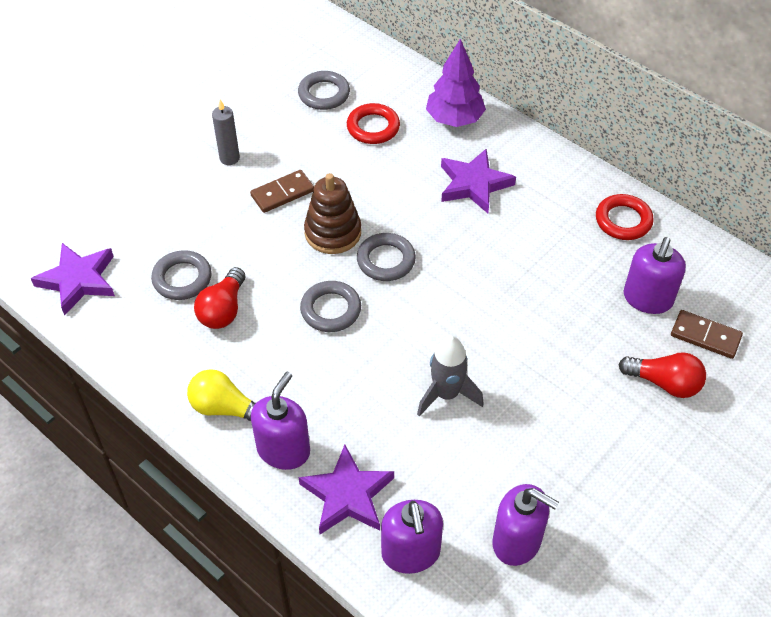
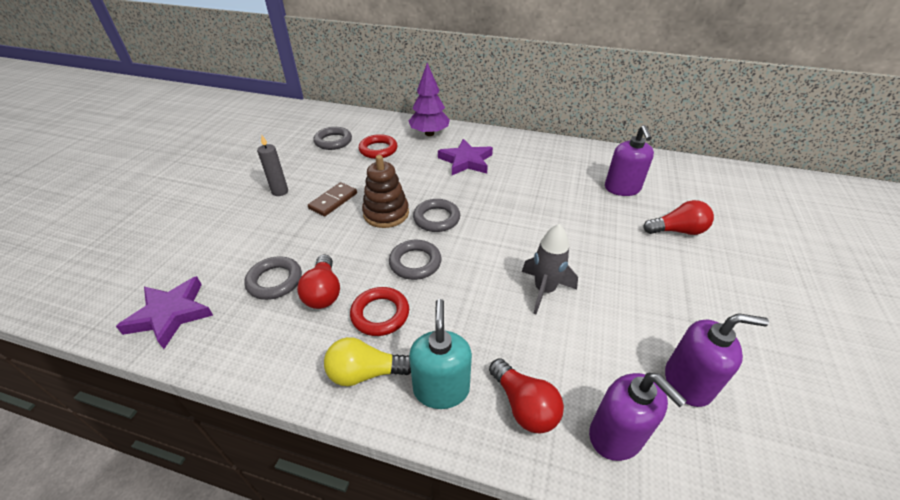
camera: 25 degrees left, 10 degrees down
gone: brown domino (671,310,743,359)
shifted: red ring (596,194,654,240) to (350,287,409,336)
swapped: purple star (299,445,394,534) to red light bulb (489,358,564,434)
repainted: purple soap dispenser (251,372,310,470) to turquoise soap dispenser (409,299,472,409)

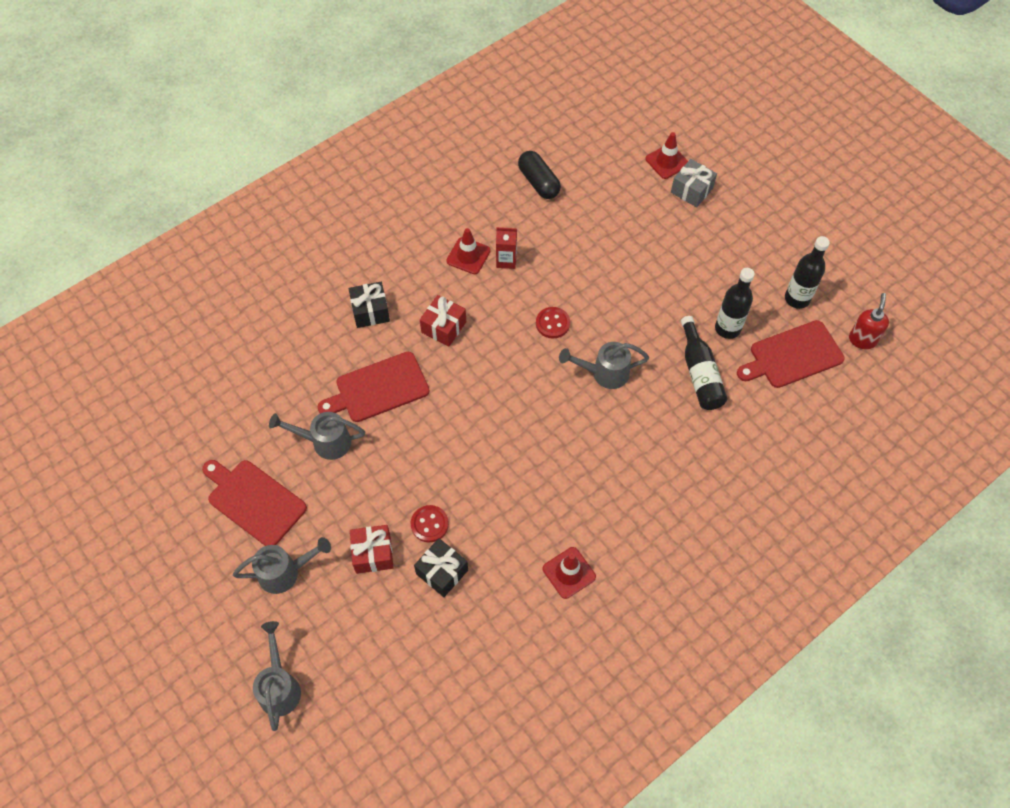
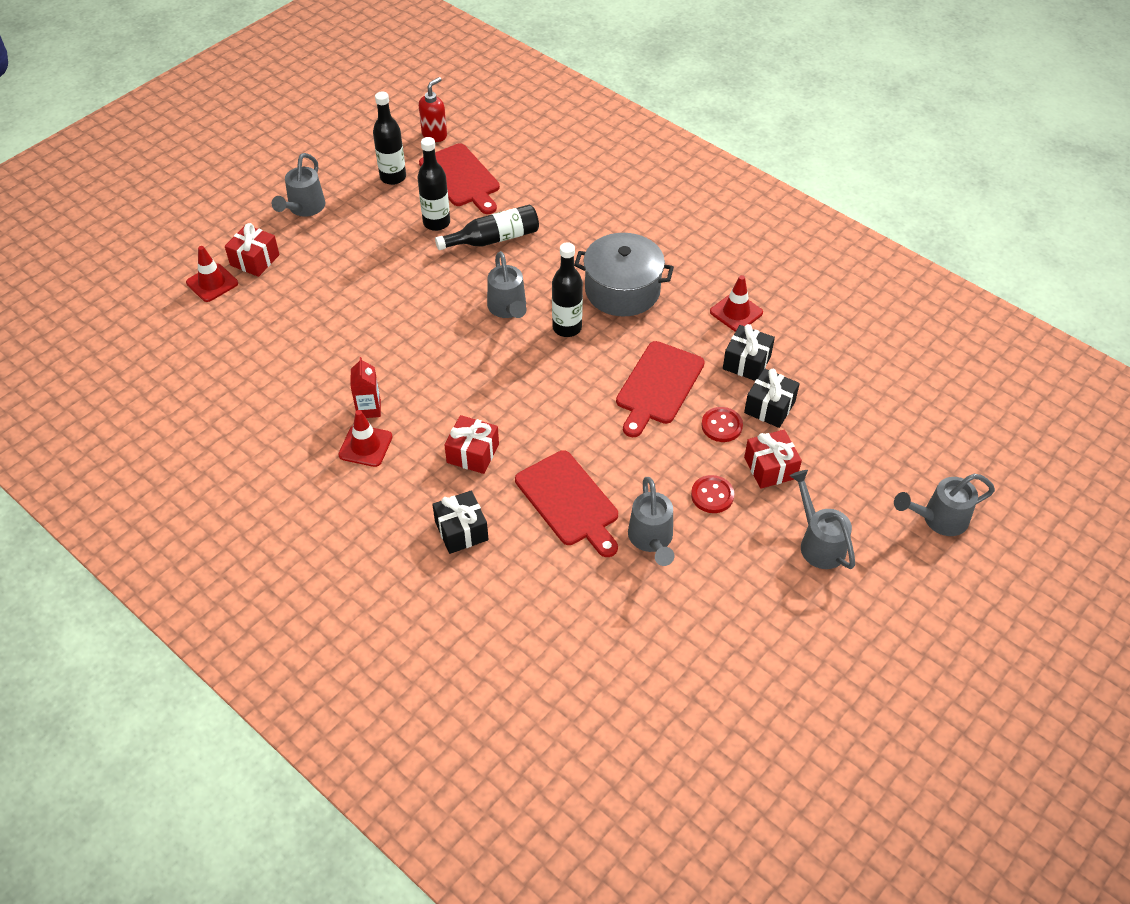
camera: 100 degrees left, 10 degrees down
gone: black capsule (518,151,561,199)
new: grey watering can (272,153,326,217); black bottle (552,242,583,337); grey pot (574,233,674,317); black gift (723,324,775,381)
shifted: red cutting board (202,460,307,546) to (616,341,705,437); red button (536,307,570,339) to (691,475,734,513)
repainted: grey gift (671,159,717,207) to red gift (225,223,280,277)
rotated: red soap dispenser (849,293,889,349) = (419,77,447,142) 120 degrees clockwise

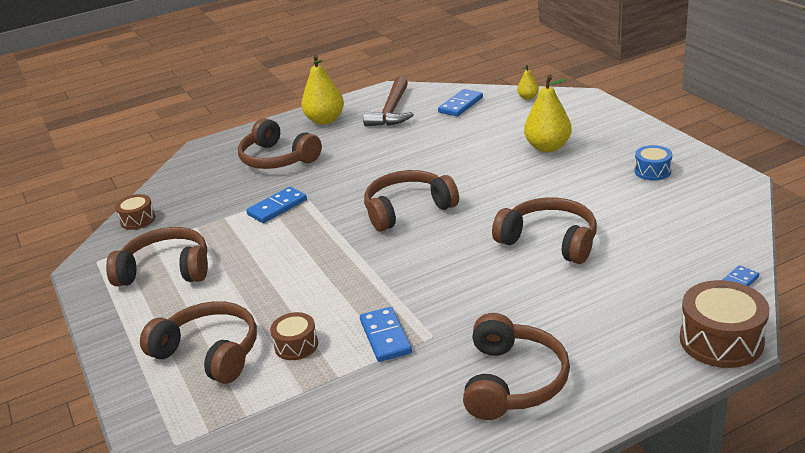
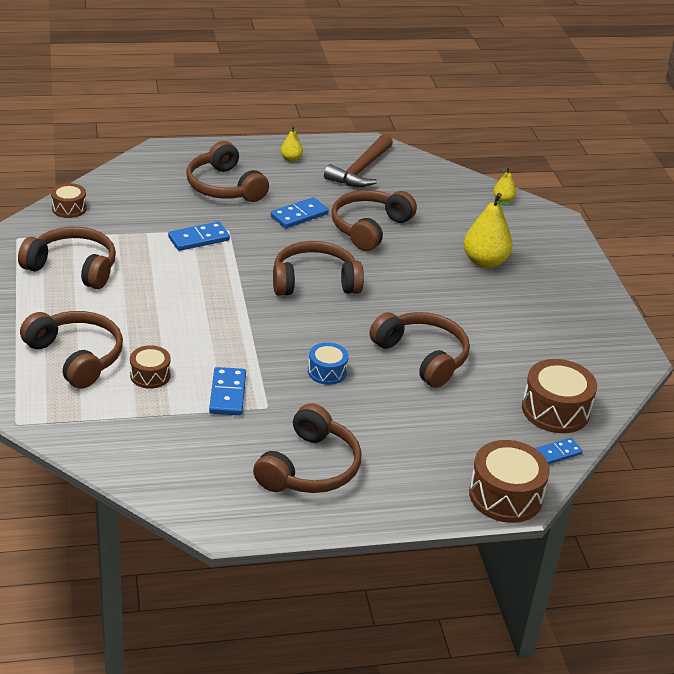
camera: 10 degrees right, 5 degrees up
new: brown headphones (331,190,417,251); brown drum (522,359,597,433)
shifted: blue domino (438,89,483,117) to (271,197,329,228); blue drum (634,145,672,181) to (308,342,349,385)
scaled: yellow pear (301,55,344,125) = (281,126,303,162) x0.51

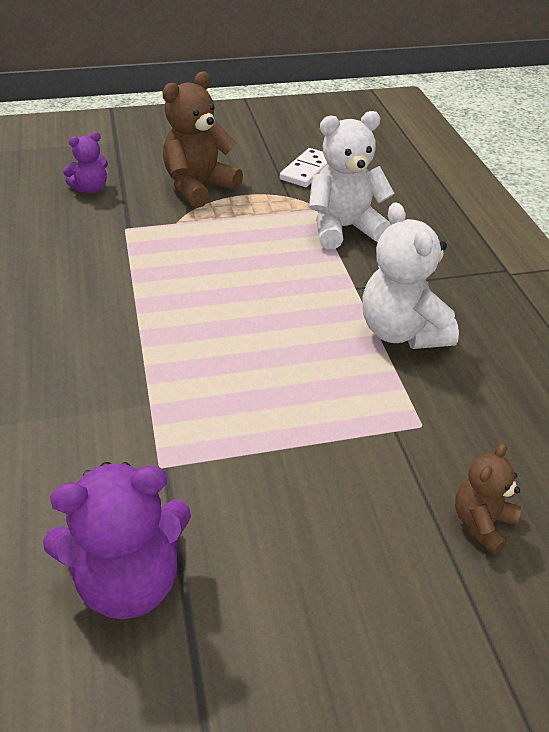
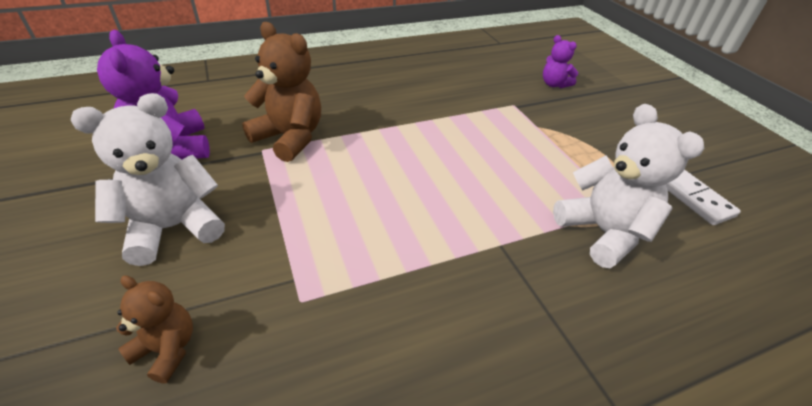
camera: 80 degrees right, 0 degrees up
shifted: brown teddy bear (162,72,243,208) to (242,22,321,162); white teddy bear (362,202,459,349) to (71,93,225,266)
rotated: white domino (280,148,328,187) = (666,169,741,225) 45 degrees clockwise

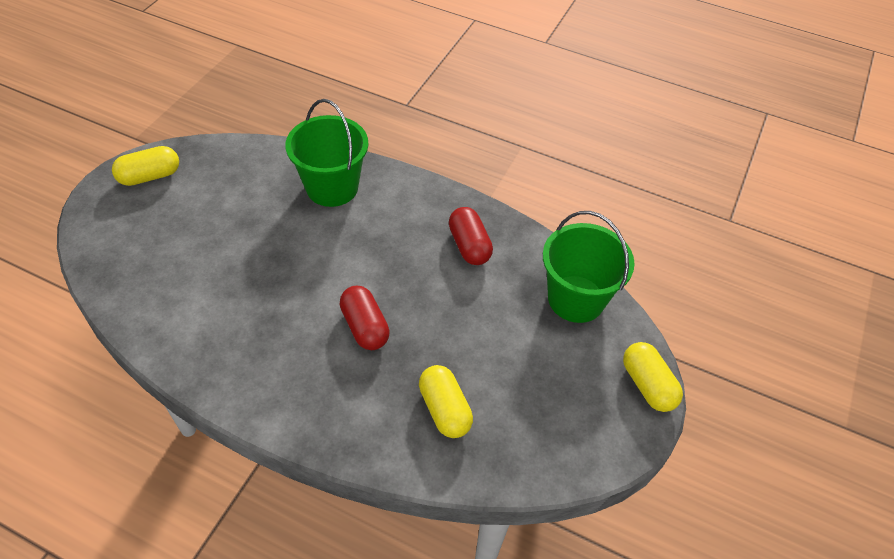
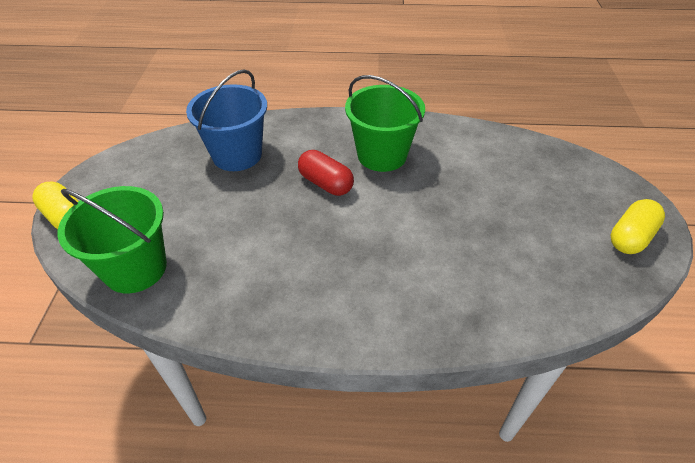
camera: 160 degrees right, 5 degrees down
gone: red capsule (449,207,493,265)
shifted: green bucket (285,99,368,207) to (345,75,425,172)
swapped: yellow capsule (419,365,473,438) to blue bucket (186,69,267,171)

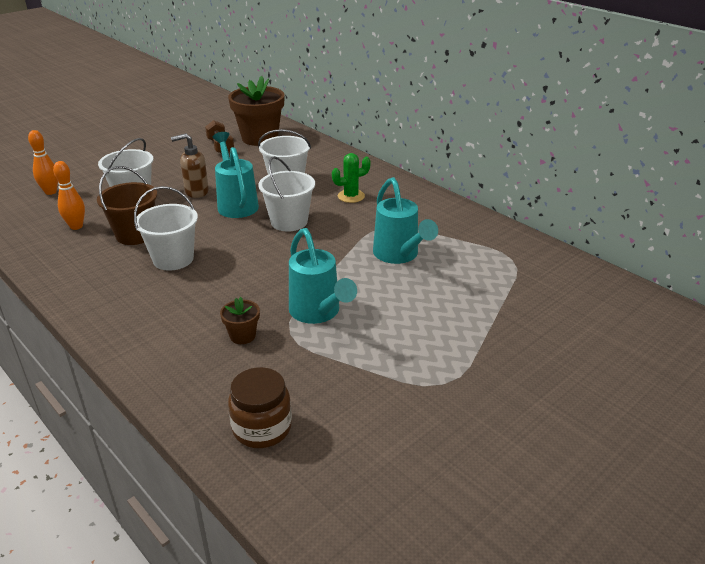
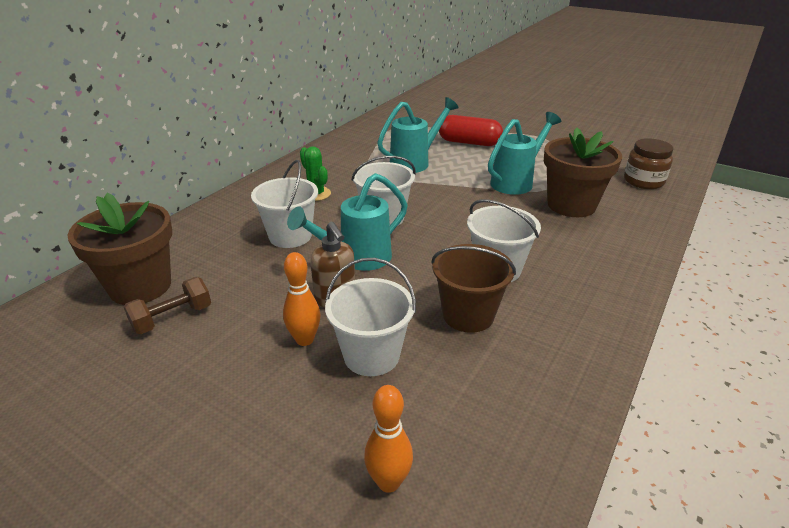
camera: 105 degrees left, 0 degrees up
new: red capsule (439,115,503,146)
shifted: orange bowling pin (53,161,85,230) to (283,252,321,346)
scaled: brown flower pot (220,297,260,344) = (544,128,622,217) x2.21

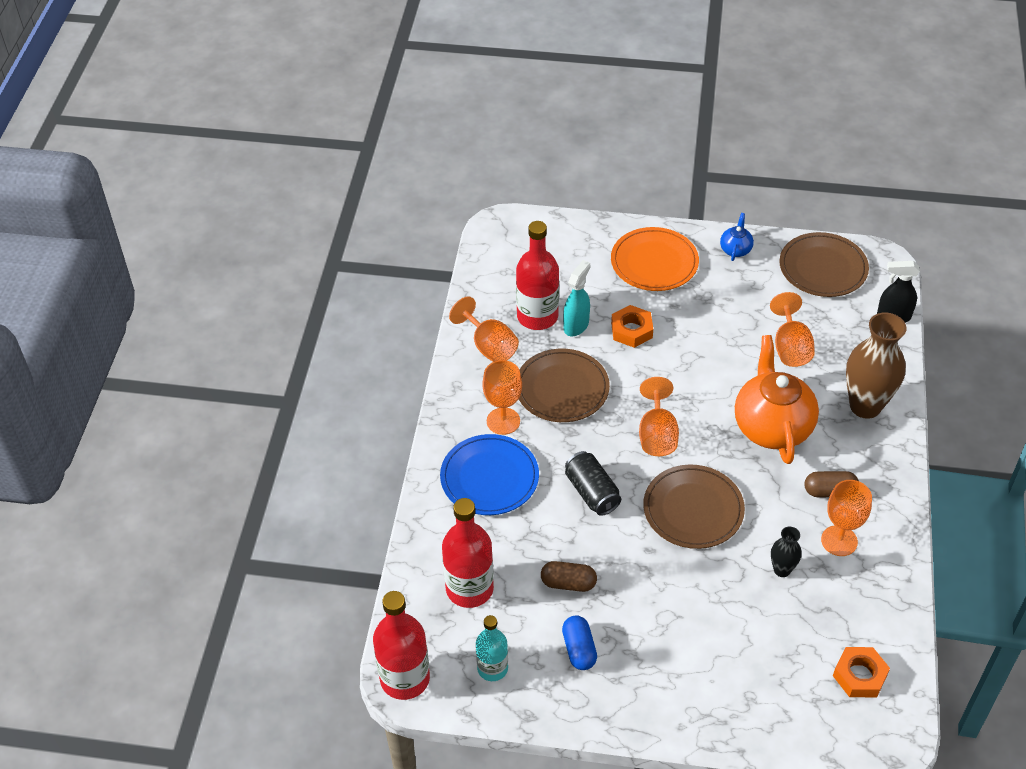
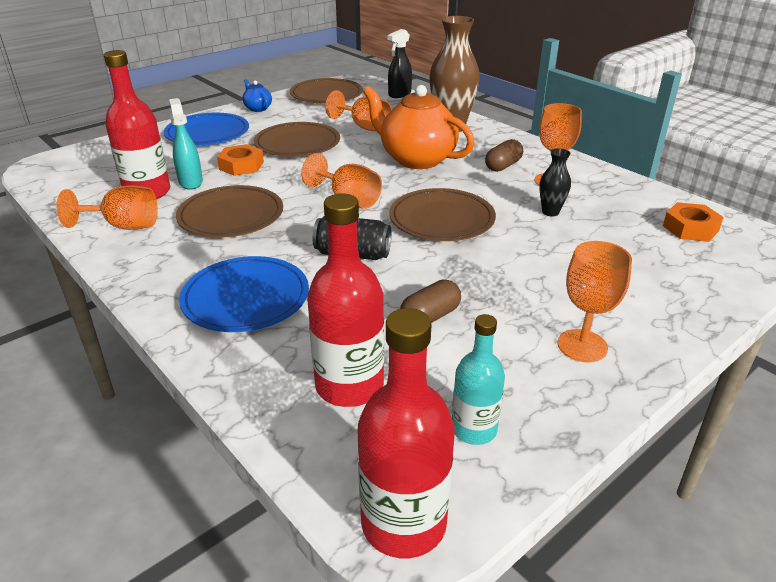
camera: 50 degrees left, 15 degrees down
gone: blue capsule (562,615,597,670)
new: brown plate (254,122,340,157)
shifted: orange goblet (482,360,522,435) to (558,241,632,362)
repainted: orange plate (611,227,699,291) to blue plate (164,113,249,145)

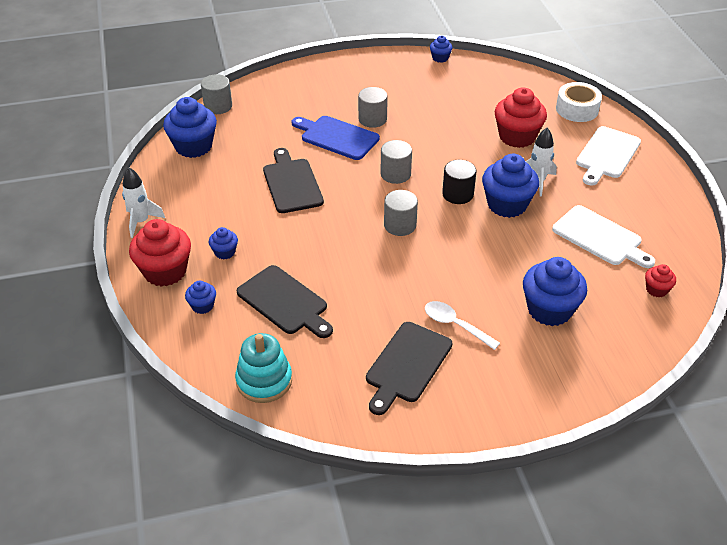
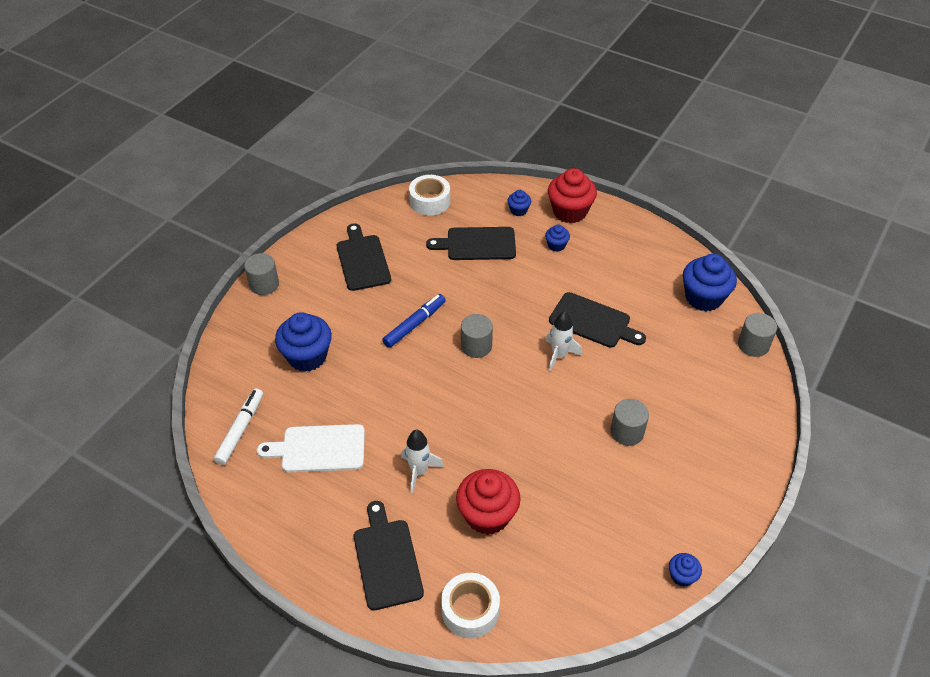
camera: 135 degrees right, 5 degrees up
gone: blue cutting board (292,116,380,160); white spoon (425,301,500,350); black cylinder (442,160,476,204); blue cupcake (482,154,539,218)
new: blue marker (382,294,446,348)
shifted: white rocket (122,167,165,238) to (546,311,582,372); grey cylinder (380,140,412,184) to (244,253,279,295)
swapped: turquoise stacking toy (235,333,292,403) to white tape (409,175,450,216); red cupcake (645,264,676,297) to white marker (214,388,263,465)
repainted: white cutting board (576,126,641,186) to black cutting board (354,501,424,610)

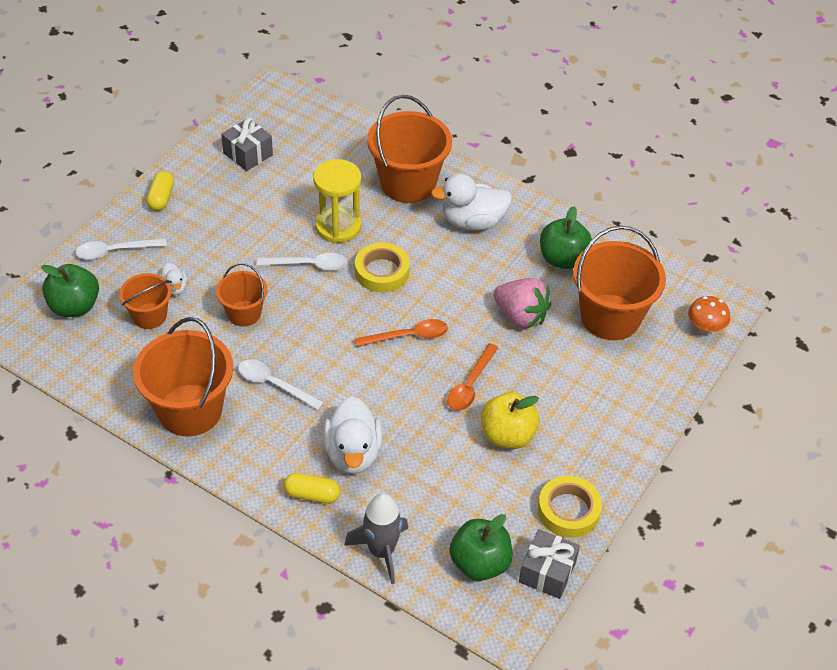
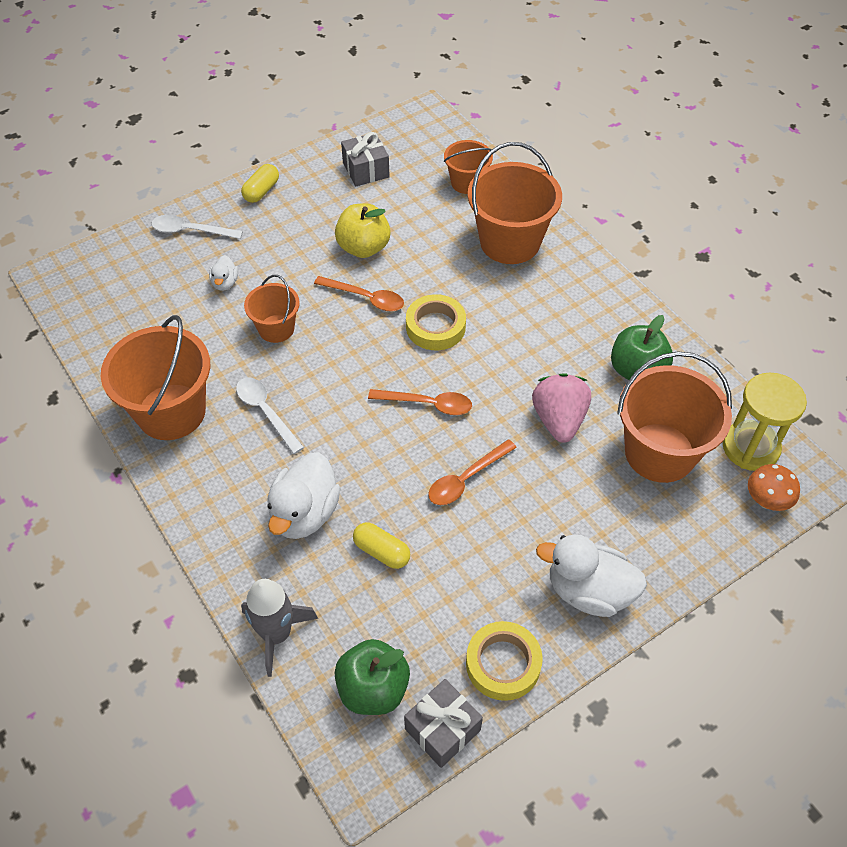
camera: 25 degrees right, 5 degrees up
gone: green apple (41,264,99,317)
shifted: orange bucket (119,273,171,329) to (444,140,493,194); yellow capsule (284,473,340,504) to (353,522,410,569); yellow hourglass (313,159,361,243) to (723,372,807,471); white duck (431,173,512,230) to (536,534,647,617); yellow apple (481,392,540,449) to (335,203,391,258)
repainted: white spoon (257,253,347,271) to orange spoon (314,276,404,311)
rotated: pink strawberry (493,278,551,329) = (532,373,591,443) 150 degrees counterclockwise

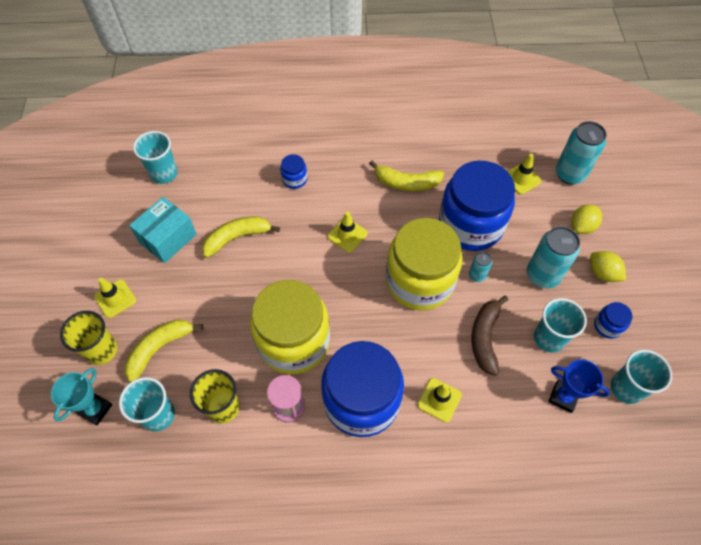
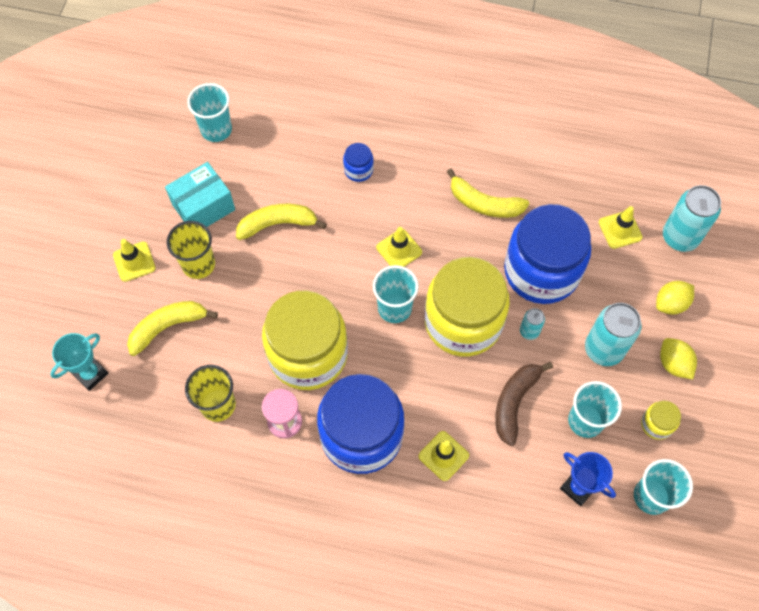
camera: 15 degrees right, 5 degrees up
shifted: yellow cup (60,311,118,365) to (167,221,215,279); turquoise cup (119,377,175,432) to (373,265,419,323)
repainted: blue jar (594,302,633,339) to yellow jar (641,401,681,440)

